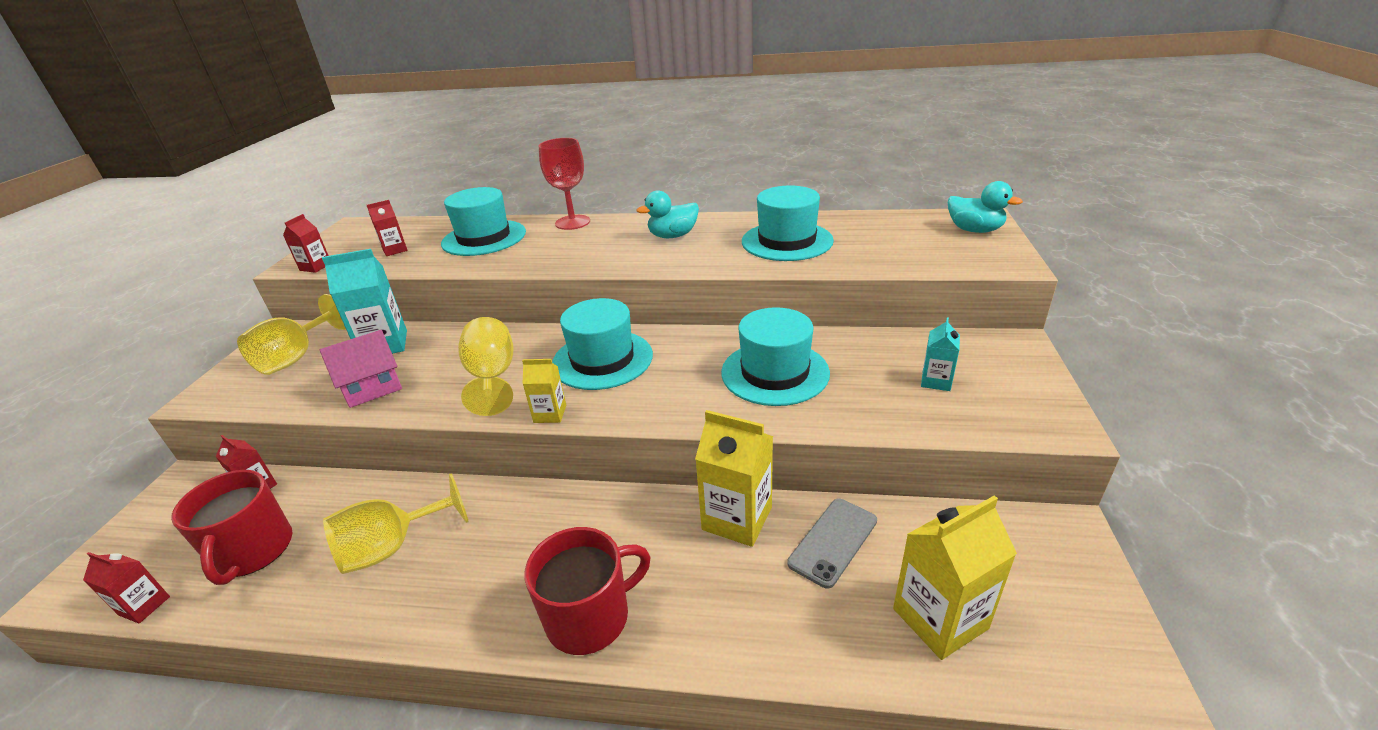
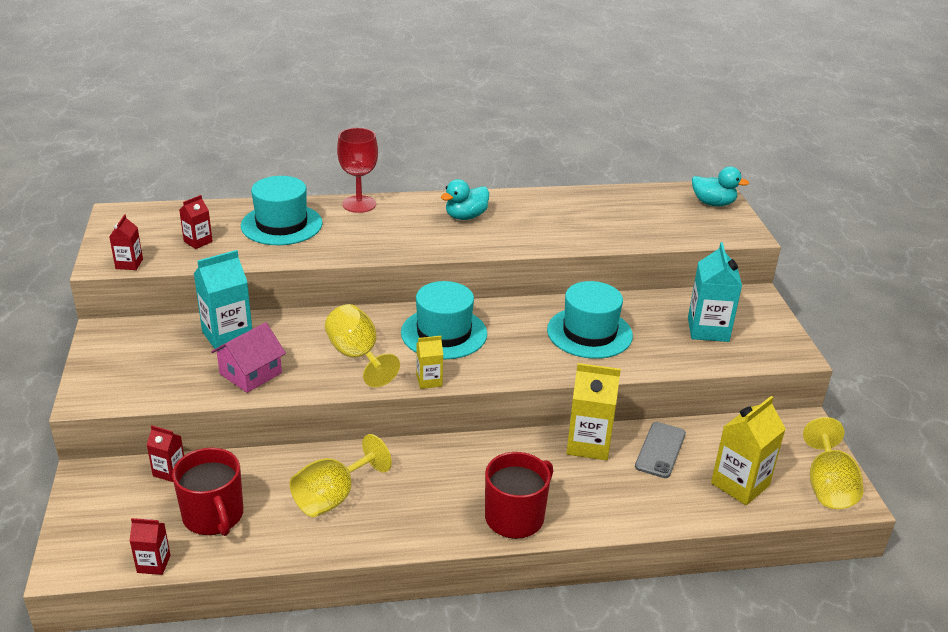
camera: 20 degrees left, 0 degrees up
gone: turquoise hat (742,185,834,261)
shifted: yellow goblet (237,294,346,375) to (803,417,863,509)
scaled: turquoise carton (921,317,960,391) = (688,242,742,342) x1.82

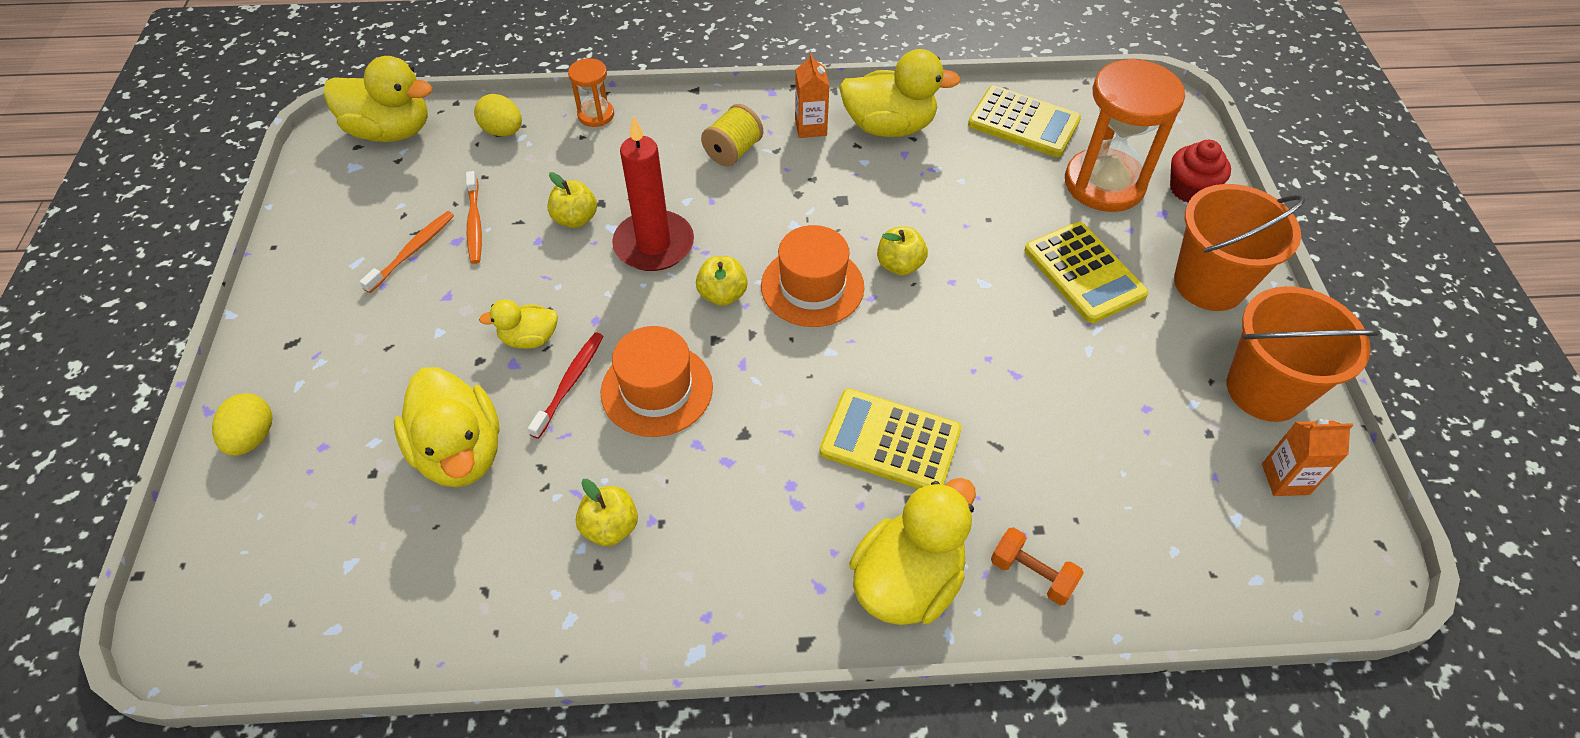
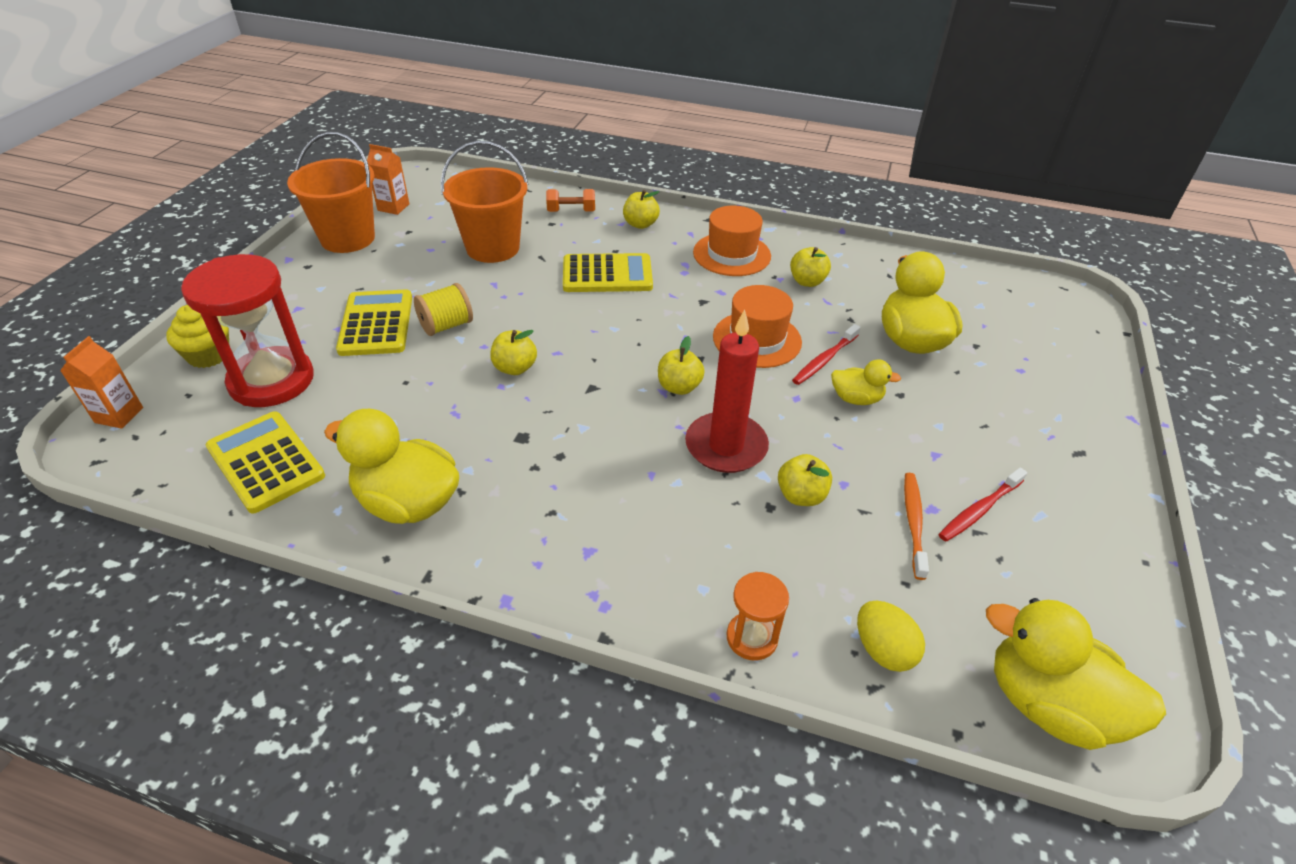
camera: 160 degrees left, 10 degrees down
gone: yellow egg (212,393,273,456)
shifted: yellow spool (701,104,763,166) to (414,283,473,336); orange hat (761,225,864,327) to (693,206,771,276); orange carton (795,53,829,138) to (60,336,143,429); orange bucket (1174,184,1306,311) to (441,141,528,263)
swapped: yellow duck (849,478,976,625) to yellow apple (623,190,660,229)
repainted: orange toothbrush (359,211,454,293) to red toothbrush (939,468,1027,541); orange hourglass (1065,58,1185,212) to red hourglass (181,254,314,407); red cupcake (1170,140,1231,202) to yellow cupcake (166,305,229,368)
rotated: yellow calculator (820,389,962,489) = (563,253,653,292) 45 degrees counterclockwise; orange dumbbell (991,527,1084,605) = (546,189,595,212) 60 degrees counterclockwise

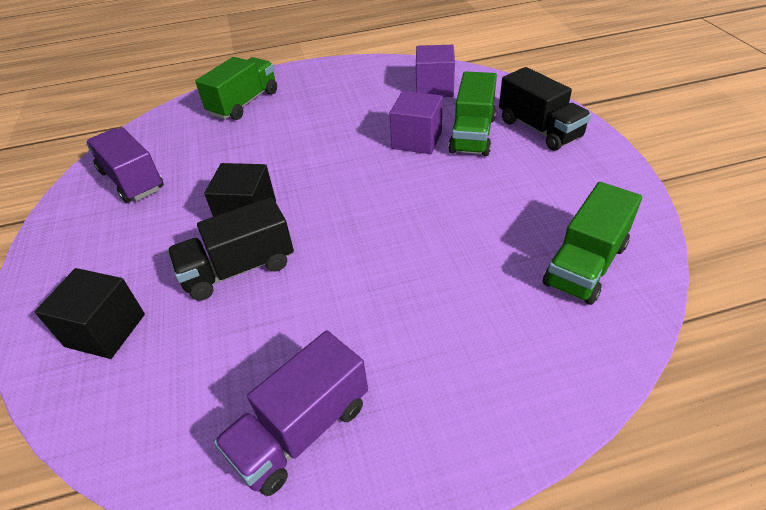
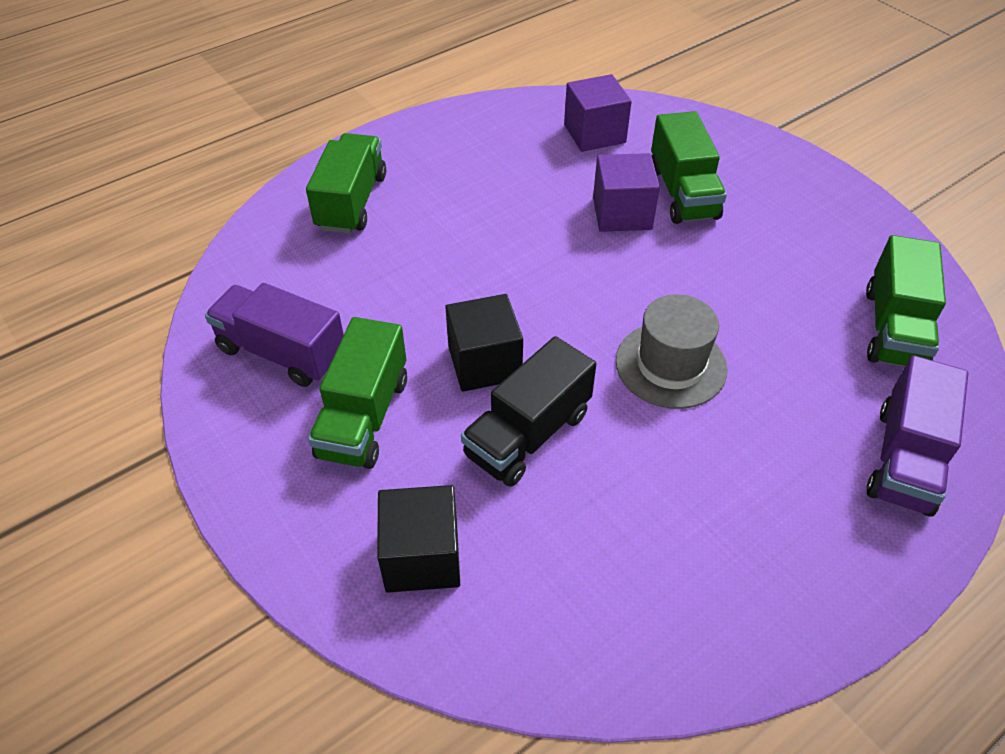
camera: 25 degrees left, 5 degrees up
gone: black truck (499,67,591,151)
new: green truck (308,317,407,469); grey hat (616,294,727,409)
shifted: purple truck (214,331,368,496) to (867,355,968,517)

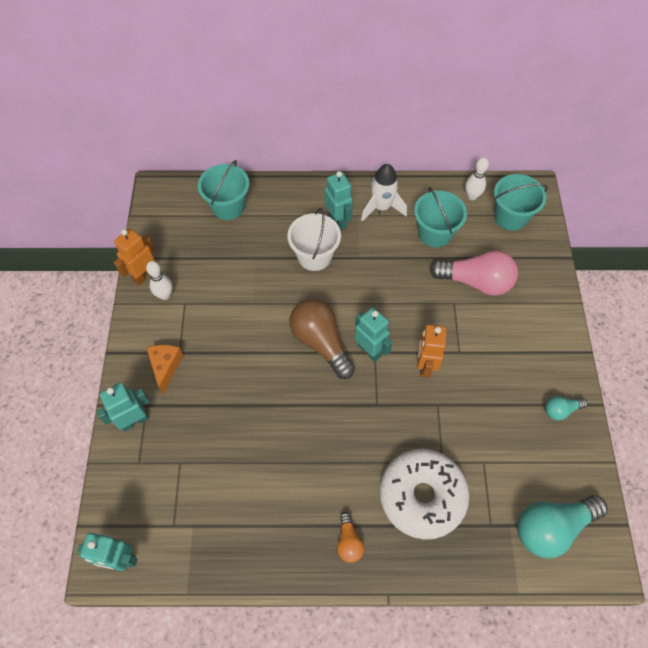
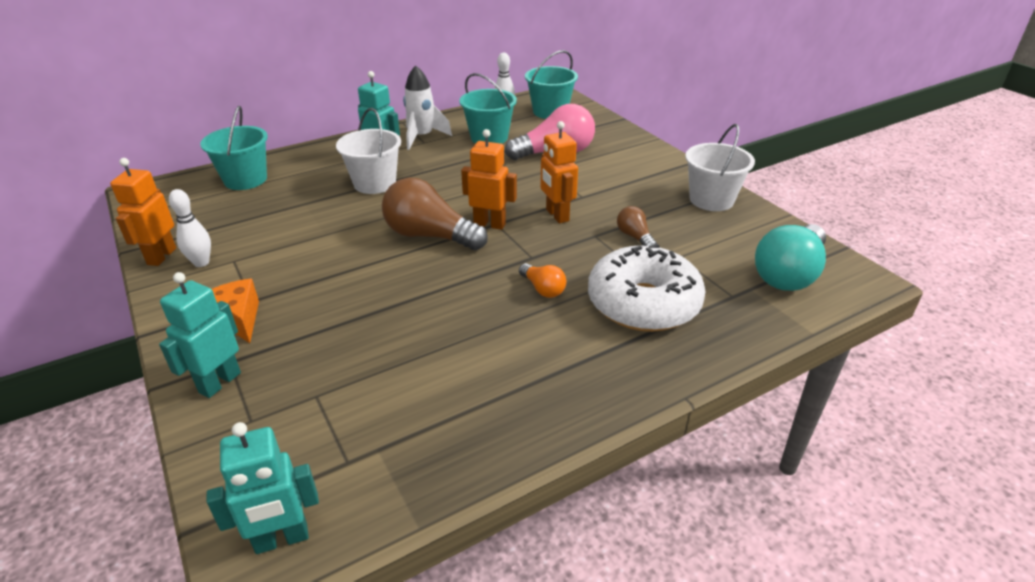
camera: 30 degrees left, 25 degrees down
new: brown light bulb (617,206,657,246)
shifted: orange light bulb (337,512,364,563) to (519,263,566,298)
swapped: turquoise light bulb (545,396,587,420) to white bucket (685,124,755,211)
repainted: turquoise robot (354,307,393,362) to orange robot (461,129,517,230)

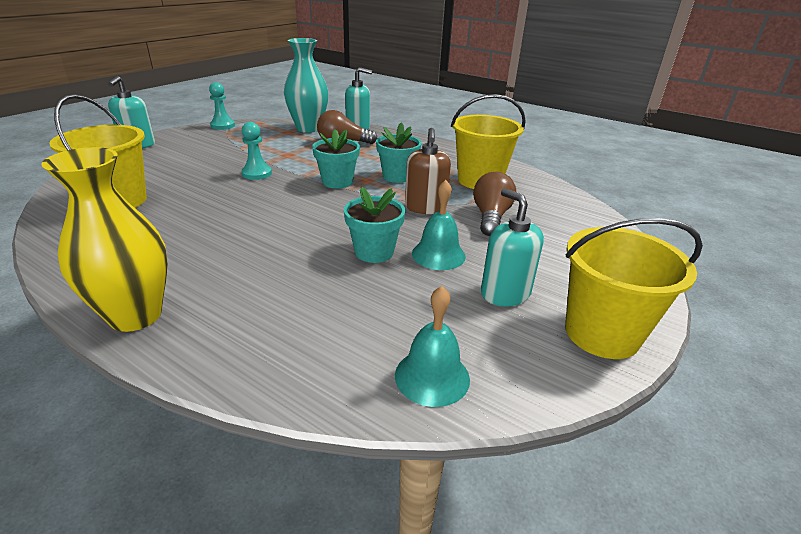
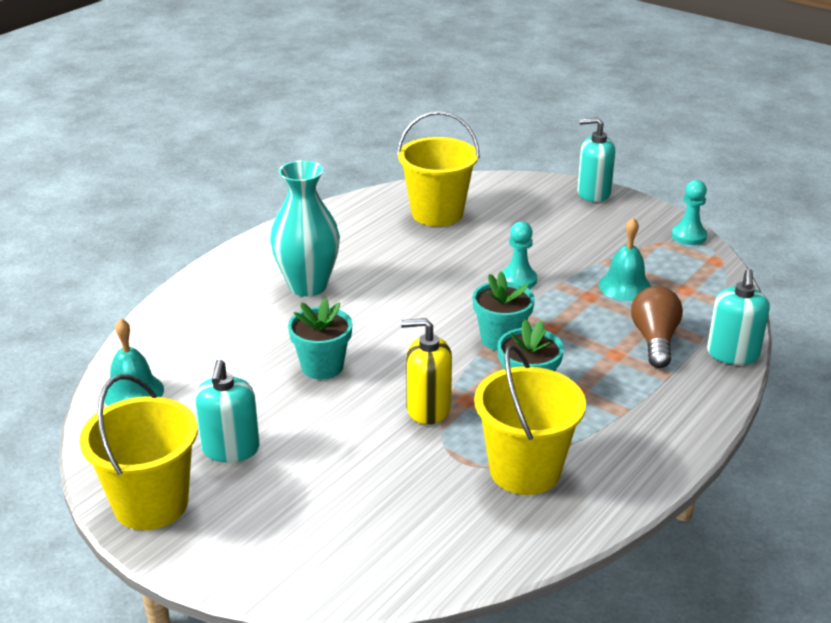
camera: 95 degrees right, 0 degrees up
gone: yellow vase (41,147,168,332); brown light bulb (473,172,516,236)
shifted: turquoise vase (284,38,329,133) to (270,160,340,297); turquoise bell (412,180,466,270) to (599,217,651,301)
repainted: brown soap dispenser (405,128,451,214) to yellow soap dispenser (401,318,452,425)
rotated: turquoise soap dispenser (481,188,544,306) = (195,359,260,462) 120 degrees clockwise

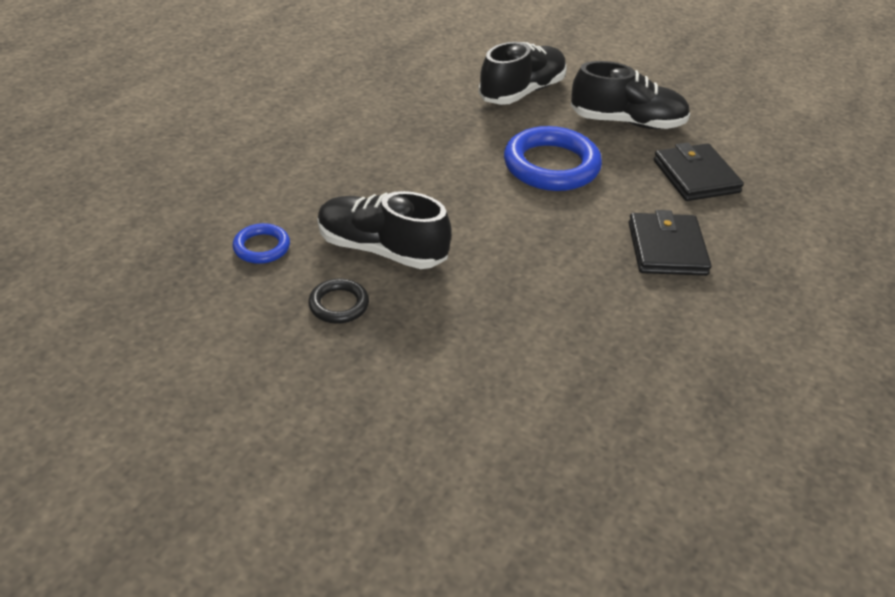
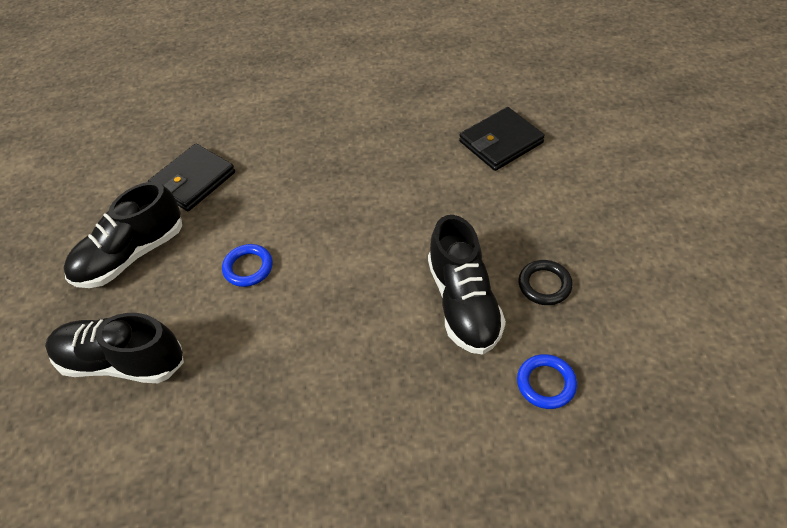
camera: 120 degrees left, 10 degrees up
shifted: black wallet (628,210,712,276) to (459,107,545,171)
rotated: black shoe (571,61,690,129) = (64,182,182,288) 105 degrees counterclockwise
scaled: blue ring (504,126,602,191) = (222,244,273,287) x0.51

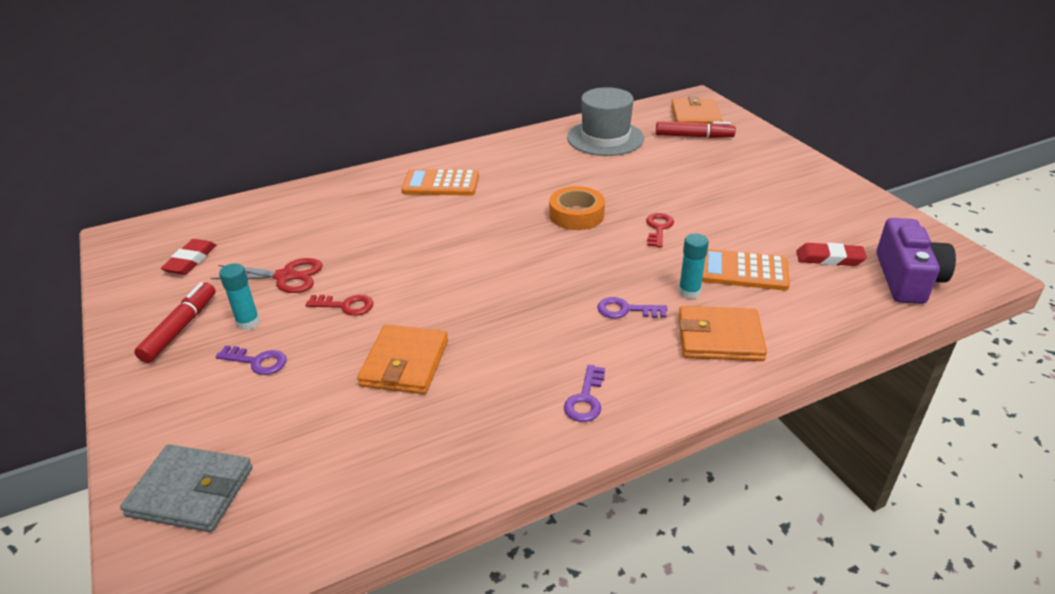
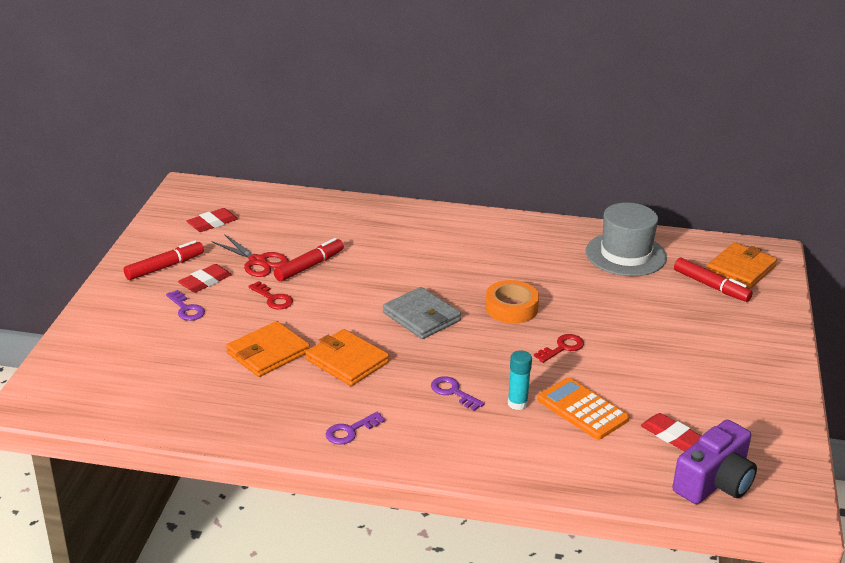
camera: 35 degrees right, 5 degrees down
gone: orange calculator (401,169,479,196)
new: red marker (274,238,344,282)
shifted: grey wallet (120,444,253,532) to (383,287,461,339); orange wallet (679,306,767,361) to (306,329,389,386)
swapped: turquoise glue stick (219,263,260,330) to red eraser (178,264,232,293)

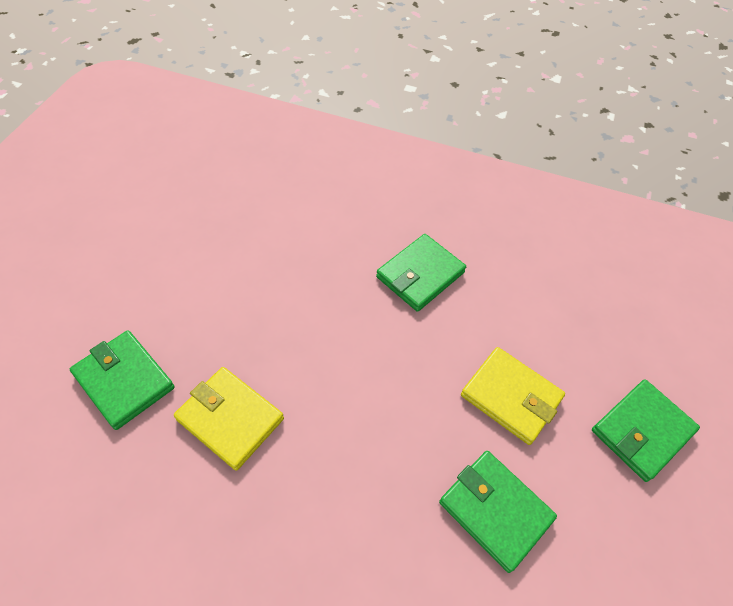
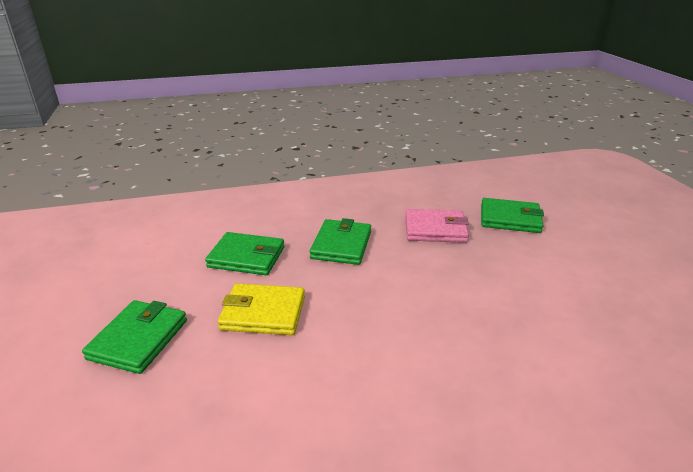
camera: 150 degrees right, 25 degrees down
shifted: green wallet (376,234,466,312) to (310,218,371,265)
repainted: yellow wallet (174,367,284,471) to pink wallet (405,209,469,243)

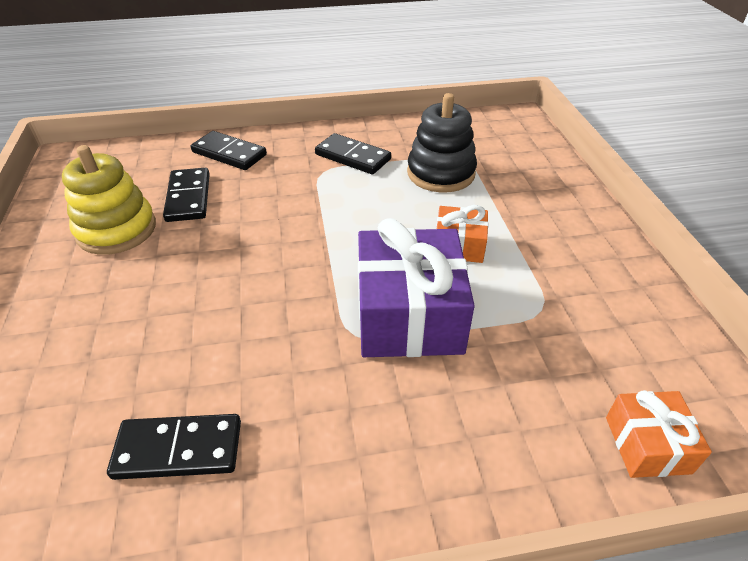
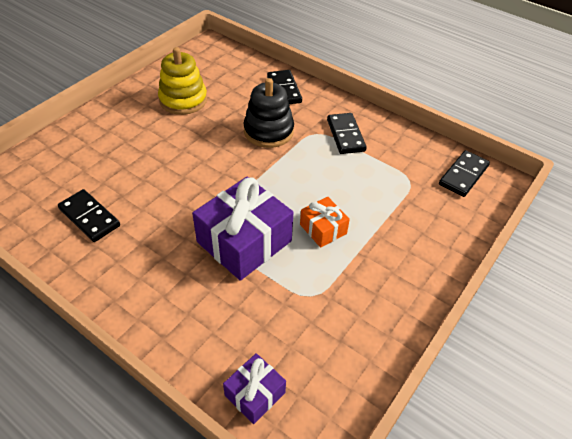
camera: 45 degrees right, 5 degrees up
shifted: black domino (163,168,210,222) to (439,150,490,197); black stacking toy (407,93,477,193) to (243,78,294,148)
repainted: orange gift (606,390,712,478) to purple gift (223,353,286,424)

